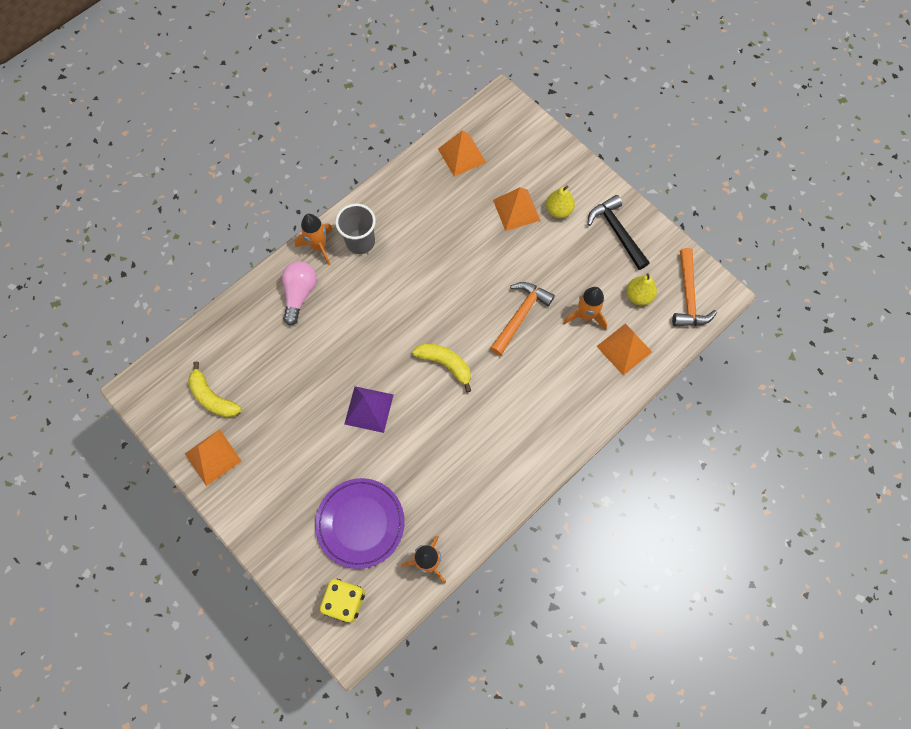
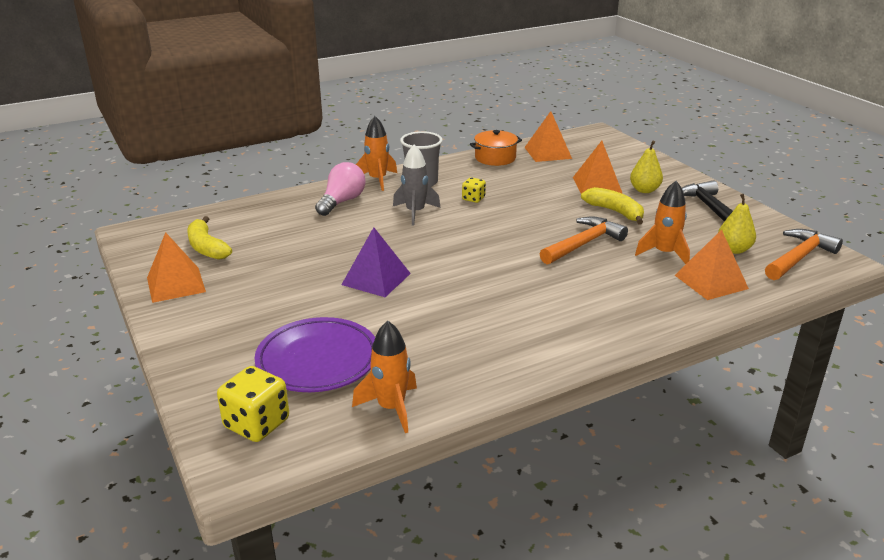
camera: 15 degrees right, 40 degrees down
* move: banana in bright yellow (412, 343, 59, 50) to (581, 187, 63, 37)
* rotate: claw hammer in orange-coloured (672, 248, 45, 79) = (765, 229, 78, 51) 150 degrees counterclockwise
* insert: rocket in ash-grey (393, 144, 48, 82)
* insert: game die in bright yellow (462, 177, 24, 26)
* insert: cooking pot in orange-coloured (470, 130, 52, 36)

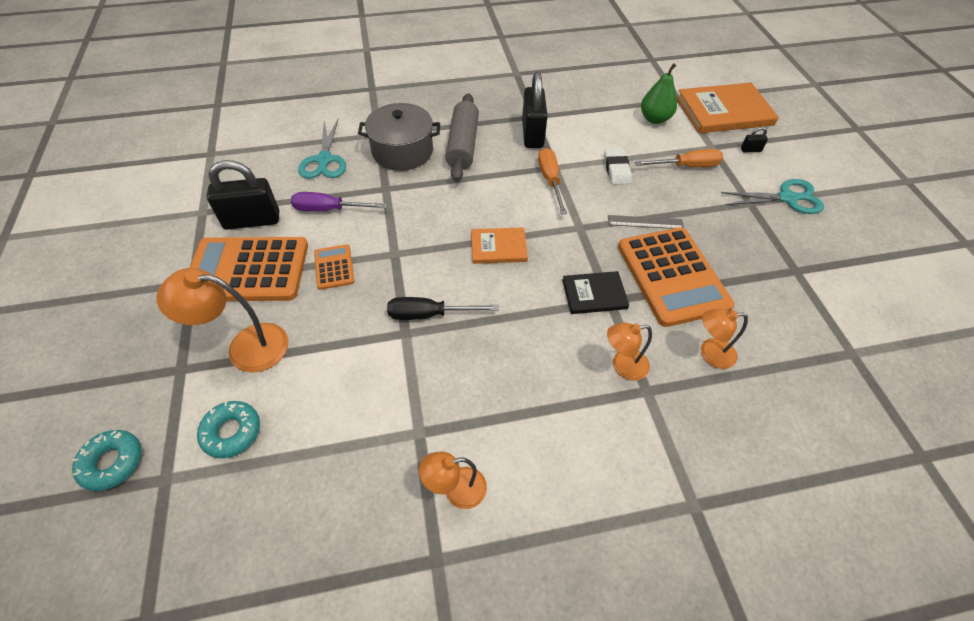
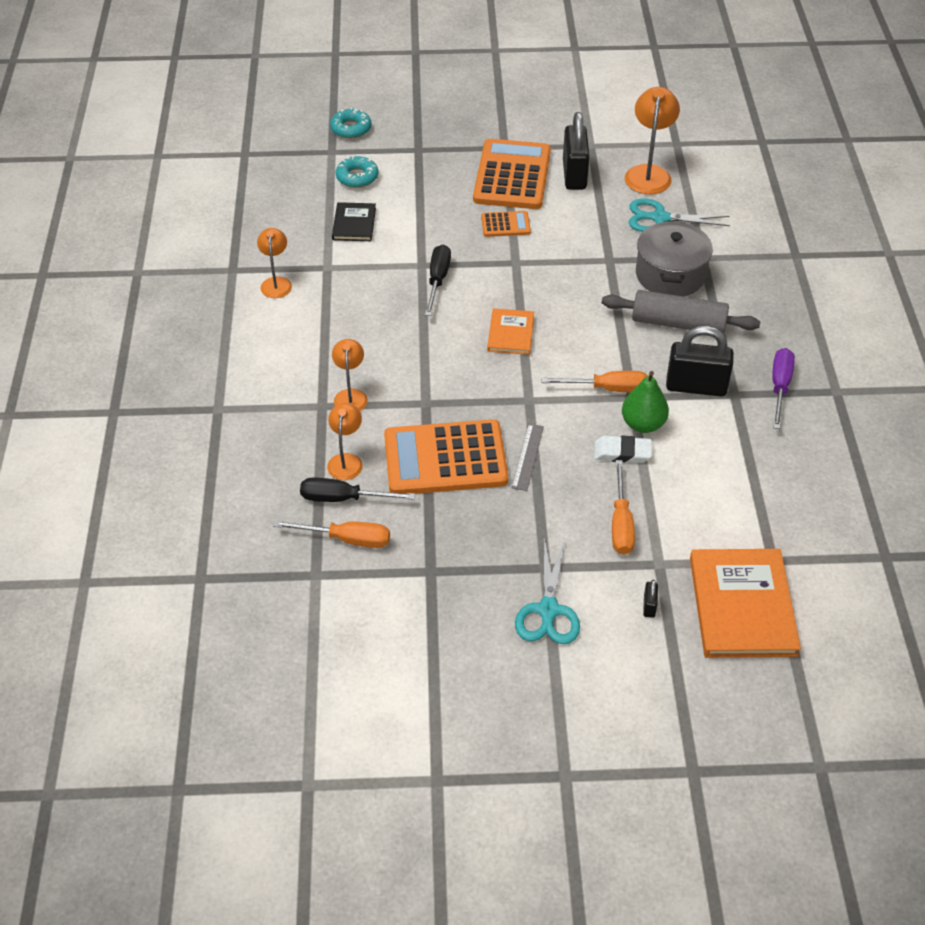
camera: 100 degrees right, 5 degrees down
* move: lamp in orange-coloured (157, 268, 132, 105) to (625, 87, 55, 107)
* move: screwdriver in violet (291, 192, 97, 20) to (772, 348, 23, 81)
* move: book in ebony (562, 271, 67, 43) to (332, 202, 44, 39)
* move: toy pear in green (641, 63, 36, 61) to (622, 371, 47, 62)
* insert: screwdriver in orange-coloured (273, 520, 117, 28)
* insert: screwdriver in ebony (300, 478, 115, 24)

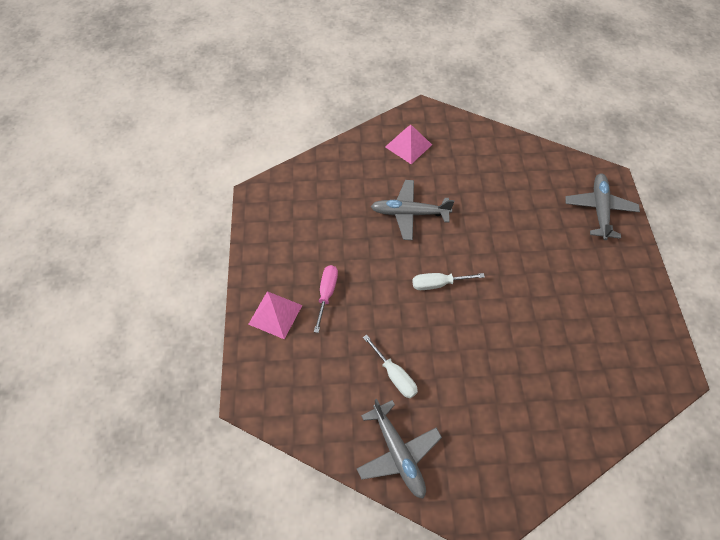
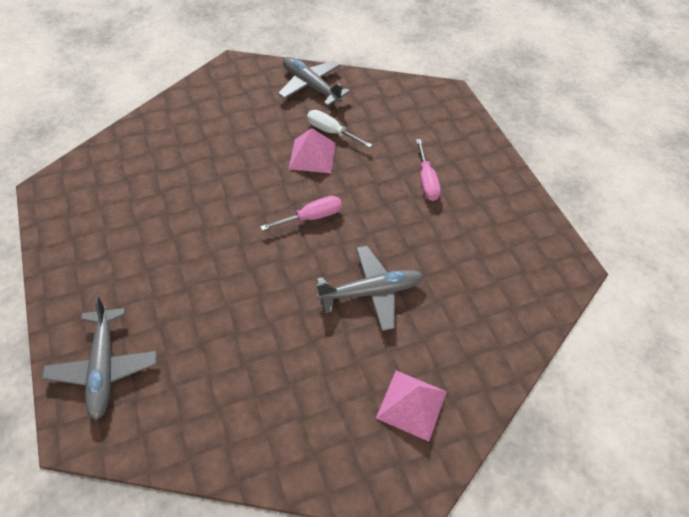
camera: 160 degrees right, 5 degrees down
* move: pyramid shape in rose-pink (248, 291, 54, 48) to (289, 128, 47, 45)
* recolor: screwdriver in pure white (412, 273, 73, 17) to screwdriver in rose-pink (260, 196, 82, 35)

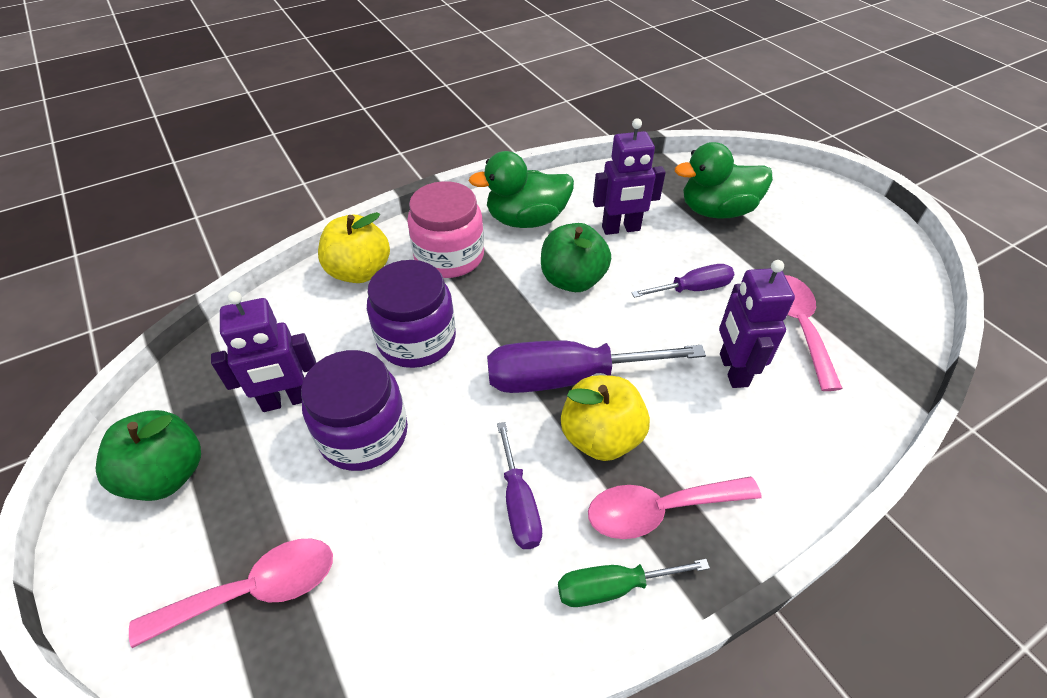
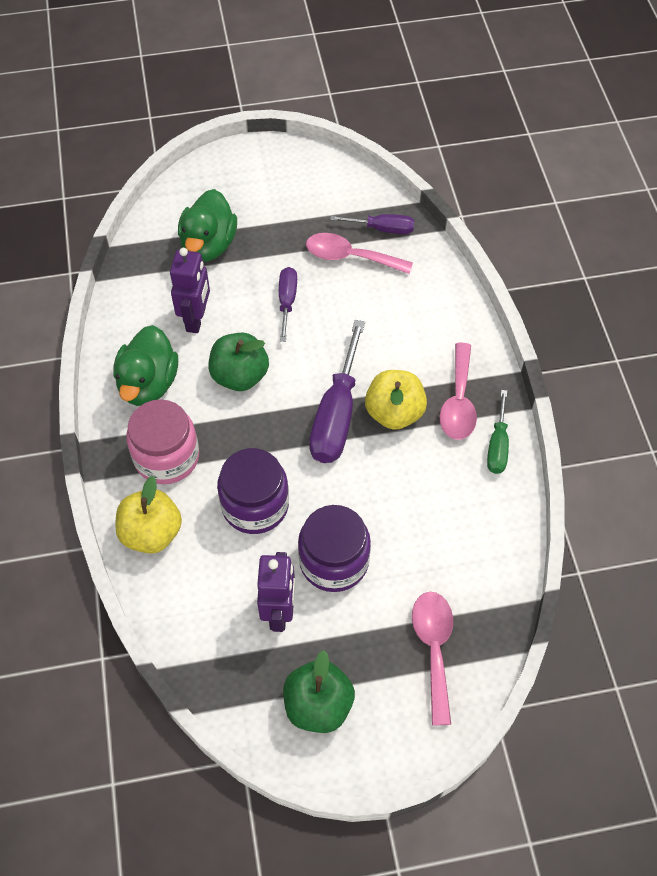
camera: 70 degrees left, 10 degrees up
* move: screwdriver in violet (497, 422, 45, 127) to (330, 214, 84, 20)
* delete: robot figure in violet (719, 260, 76, 128)

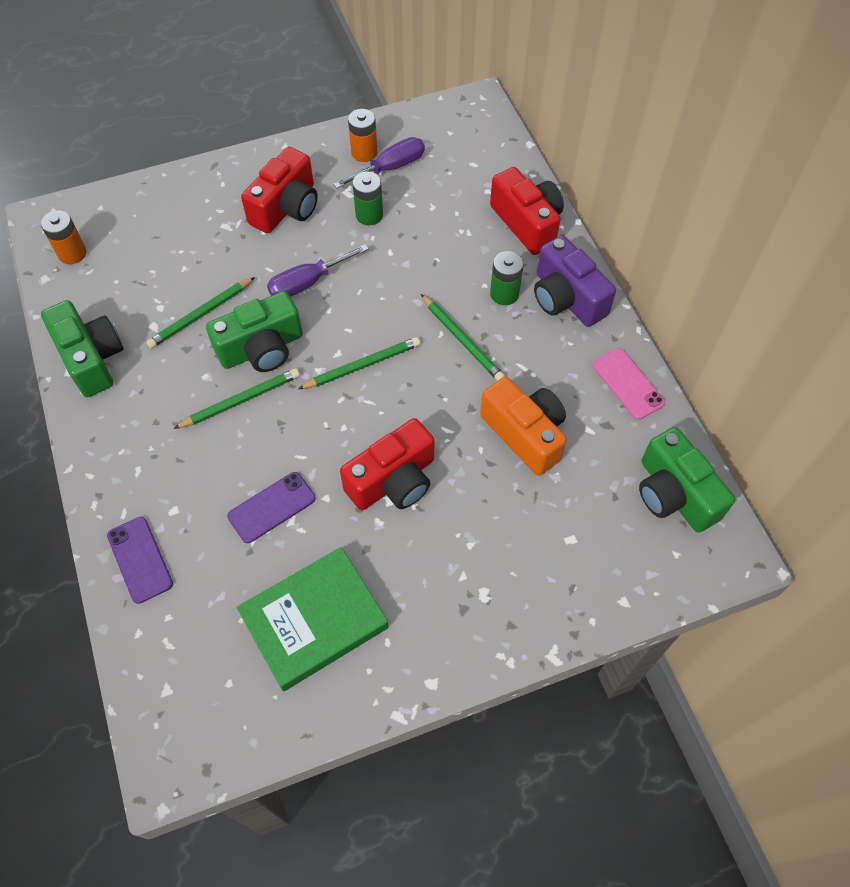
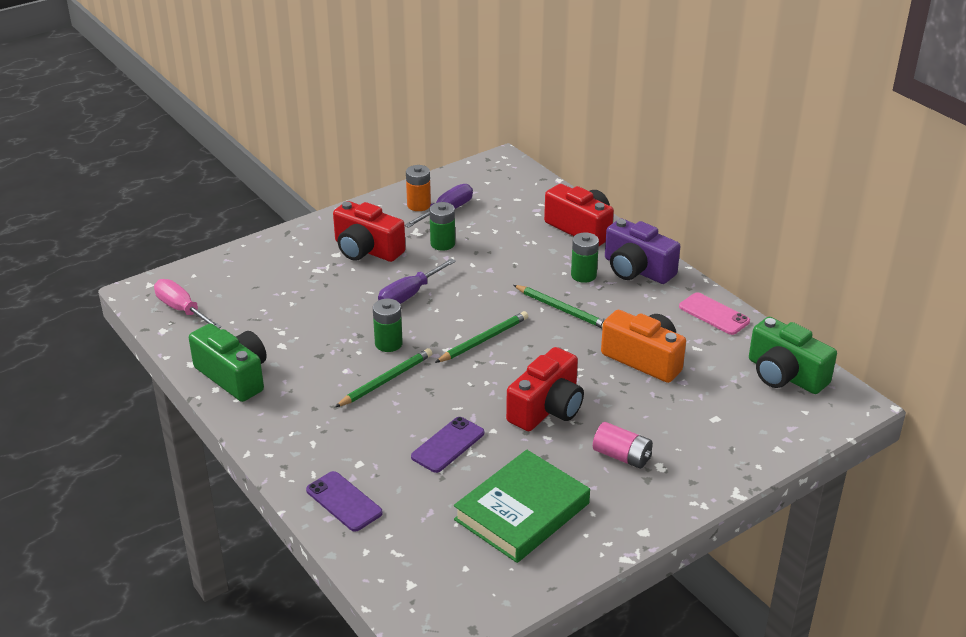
camera: 15 degrees left, 25 degrees down
* replace: battery in orange-coloured (41, 210, 45, 54) to screwdriver in rose-pink (154, 279, 67, 49)
* delete: wooden pencil in green (146, 277, 109, 71)
* replace: camera in green (206, 291, 97, 81) to battery in green (373, 299, 30, 53)
* rotate: camera in crimson (241, 147, 77, 86) = (333, 201, 73, 61) 105 degrees clockwise
* insert: battery in rose-pink (593, 422, 60, 47)

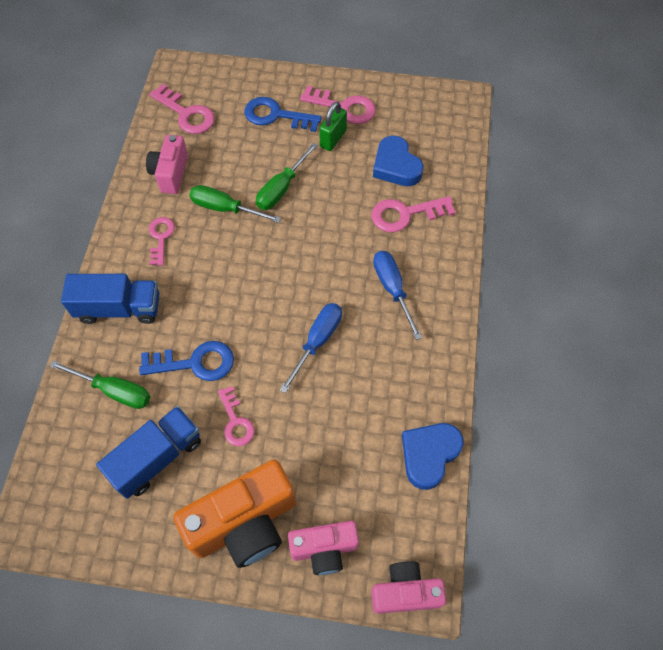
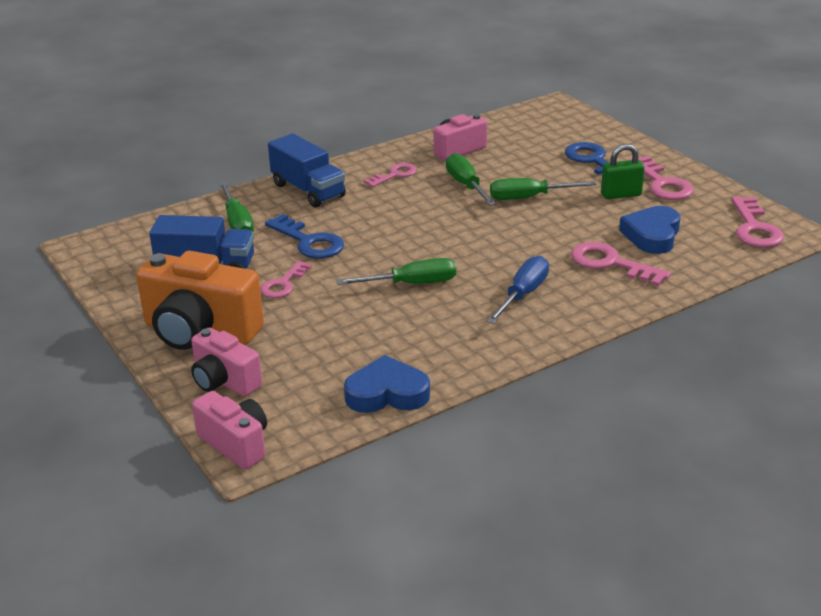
camera: 50 degrees right, 30 degrees down
* move: latchkey in rose-pink (149, 84, 66, 50) to (731, 197, 53, 51)
* recolor: screwdriver in blue (280, 303, 62, 90) to screwdriver in green (336, 258, 120, 27)

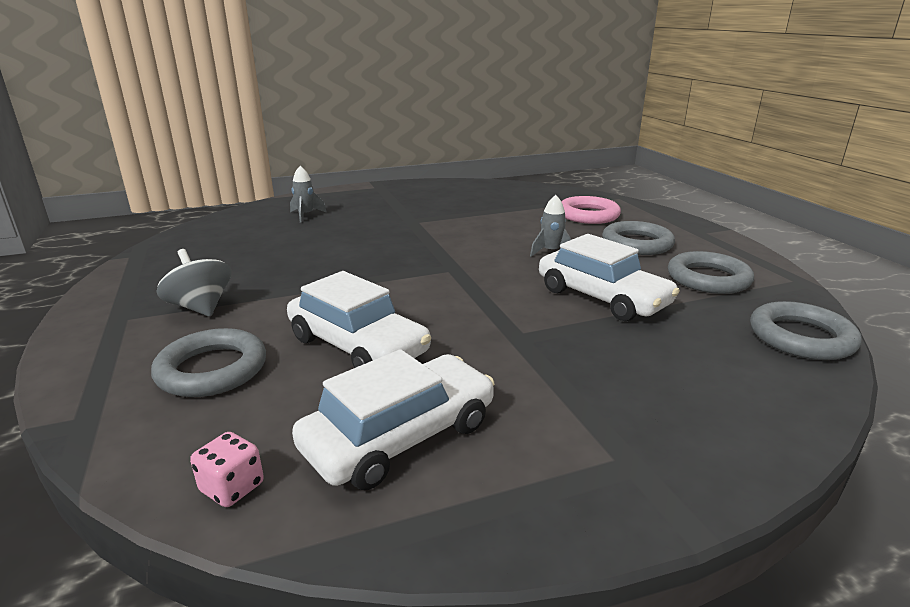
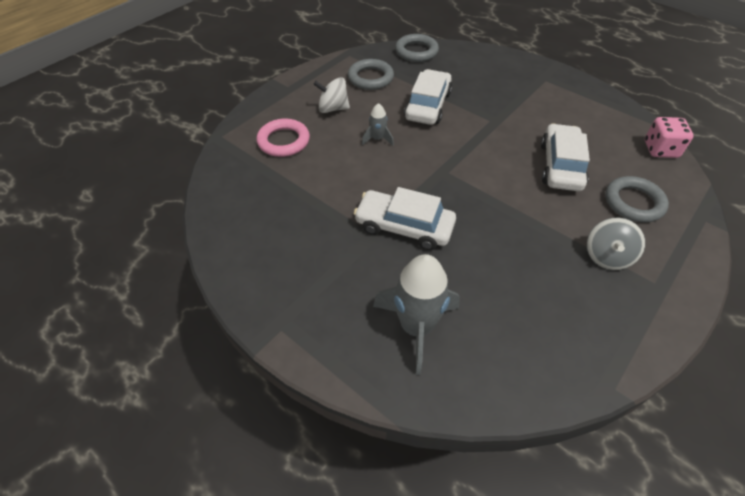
camera: 120 degrees left, 25 degrees up
* resize: game die in rose-pink (190, 432, 74, 75) = (645, 117, 48, 41) x1.62
* resize: rocket in ash-grey (290, 166, 37, 57) = (373, 254, 87, 121) x2.04
* move: toy car in pure white (292, 349, 202, 141) to (354, 187, 102, 63)
* replace: torus in ash-grey (602, 221, 73, 34) to whirligig in pure white (314, 77, 36, 36)

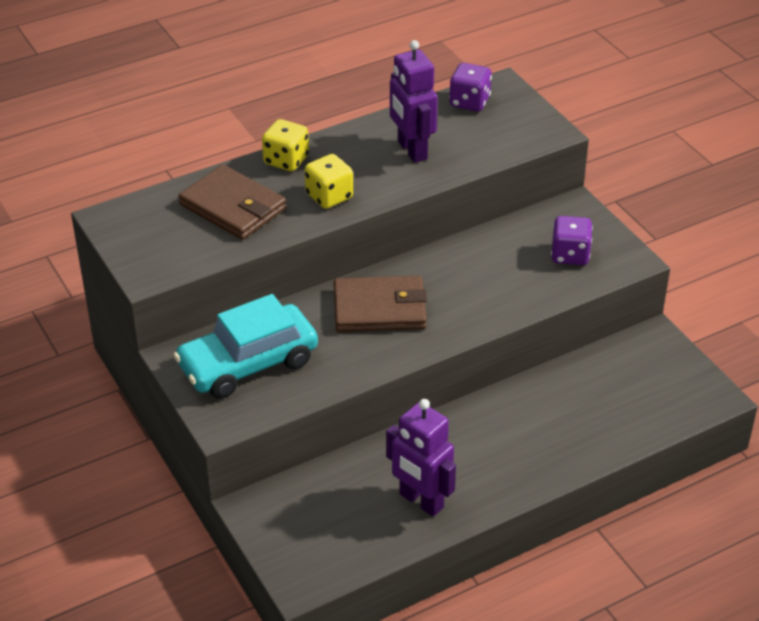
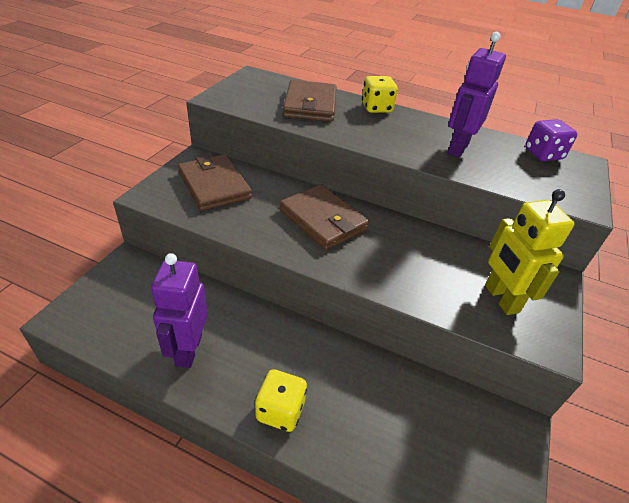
camera: 50 degrees right, 0 degrees up
* replace: toy car in aqua (174, 294, 144, 105) to billfold in dark brown (178, 154, 74, 57)
* move: game die in bright yellow (305, 154, 48, 55) to (255, 369, 52, 63)
* replace: game die in violet (551, 216, 42, 49) to robot figure in bright yellow (485, 189, 90, 126)

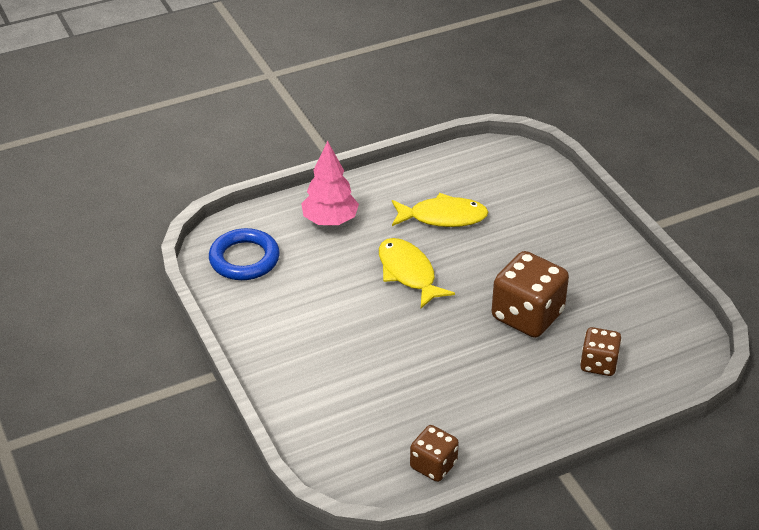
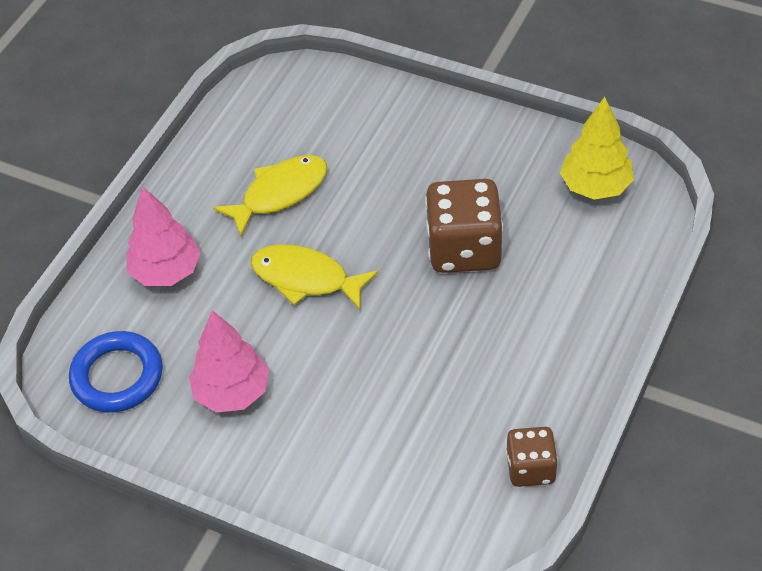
camera: 35 degrees left, 10 degrees up
* delete: game die in dark brown (580, 327, 42, 49)
* insert: tree in rose-pink (189, 310, 80, 103)
* insert: tree in bright yellow (560, 97, 74, 103)

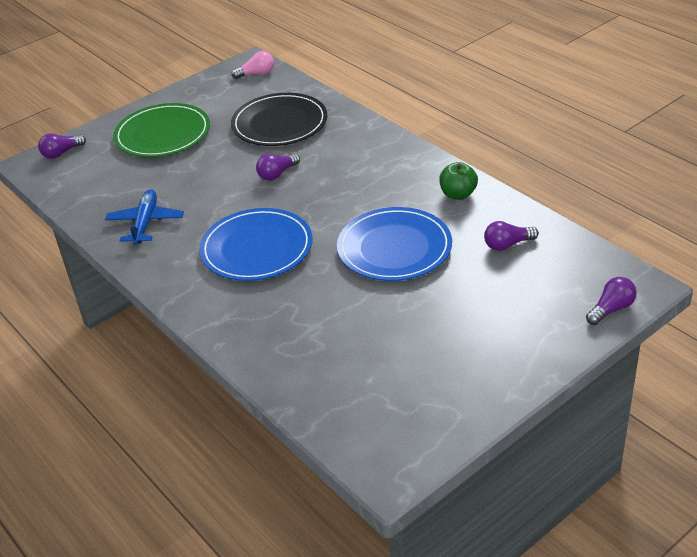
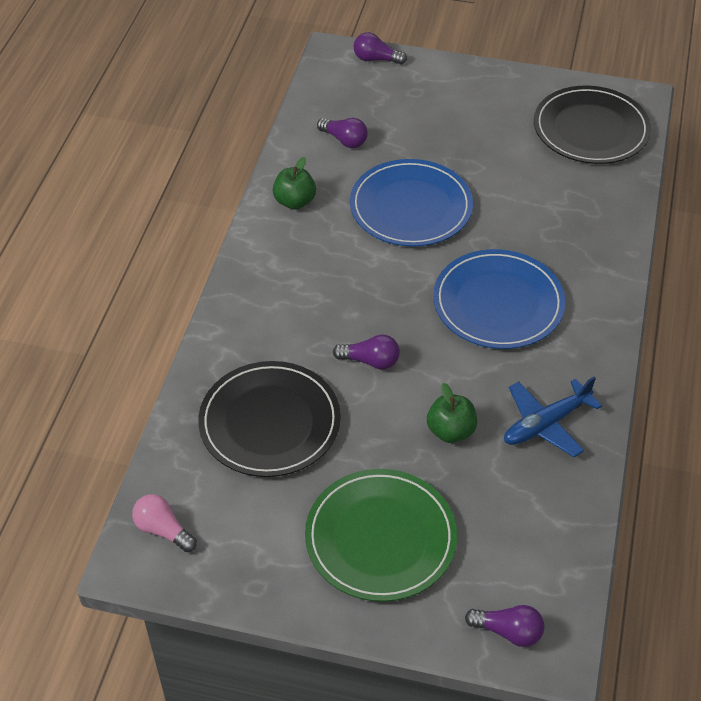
camera: 130 degrees left, 10 degrees up
* insert: apple fruit in green (427, 383, 50, 60)
* insert: plate in ebony (534, 86, 117, 78)

